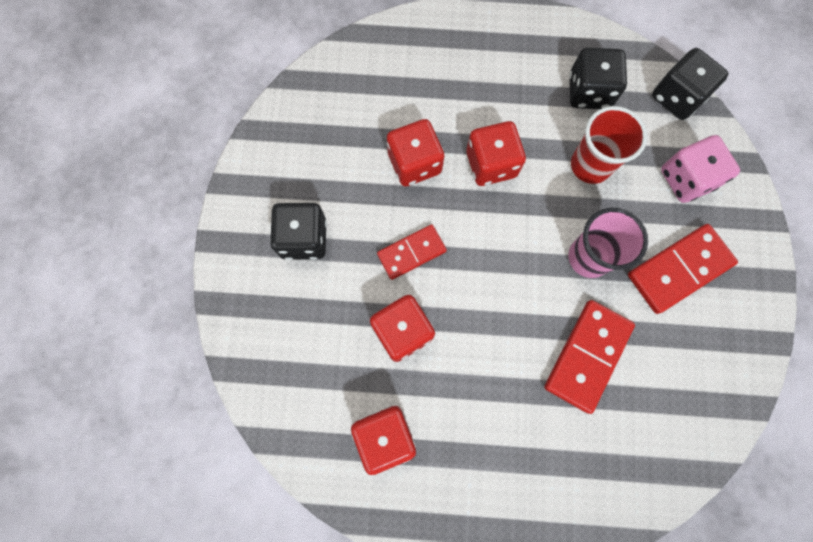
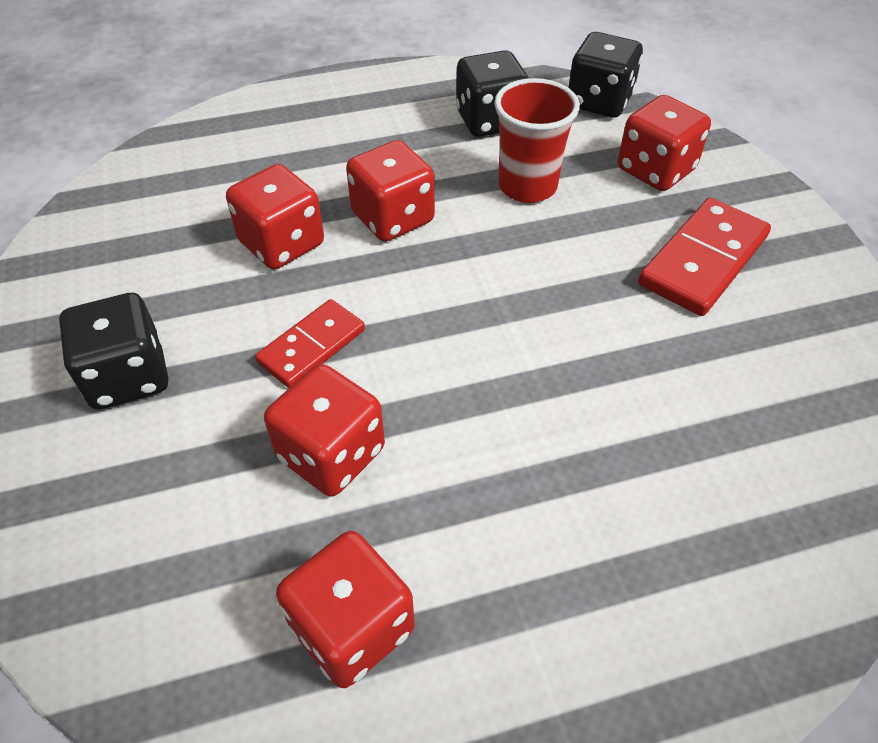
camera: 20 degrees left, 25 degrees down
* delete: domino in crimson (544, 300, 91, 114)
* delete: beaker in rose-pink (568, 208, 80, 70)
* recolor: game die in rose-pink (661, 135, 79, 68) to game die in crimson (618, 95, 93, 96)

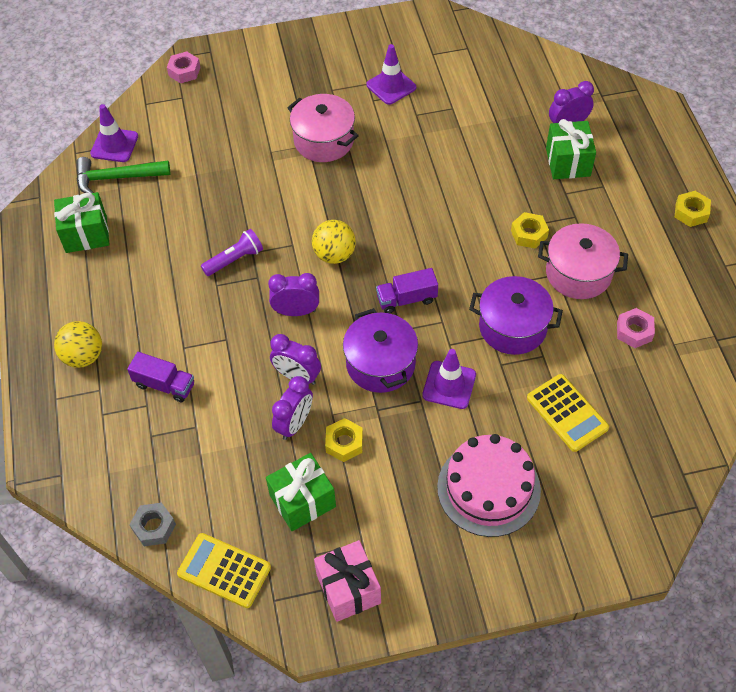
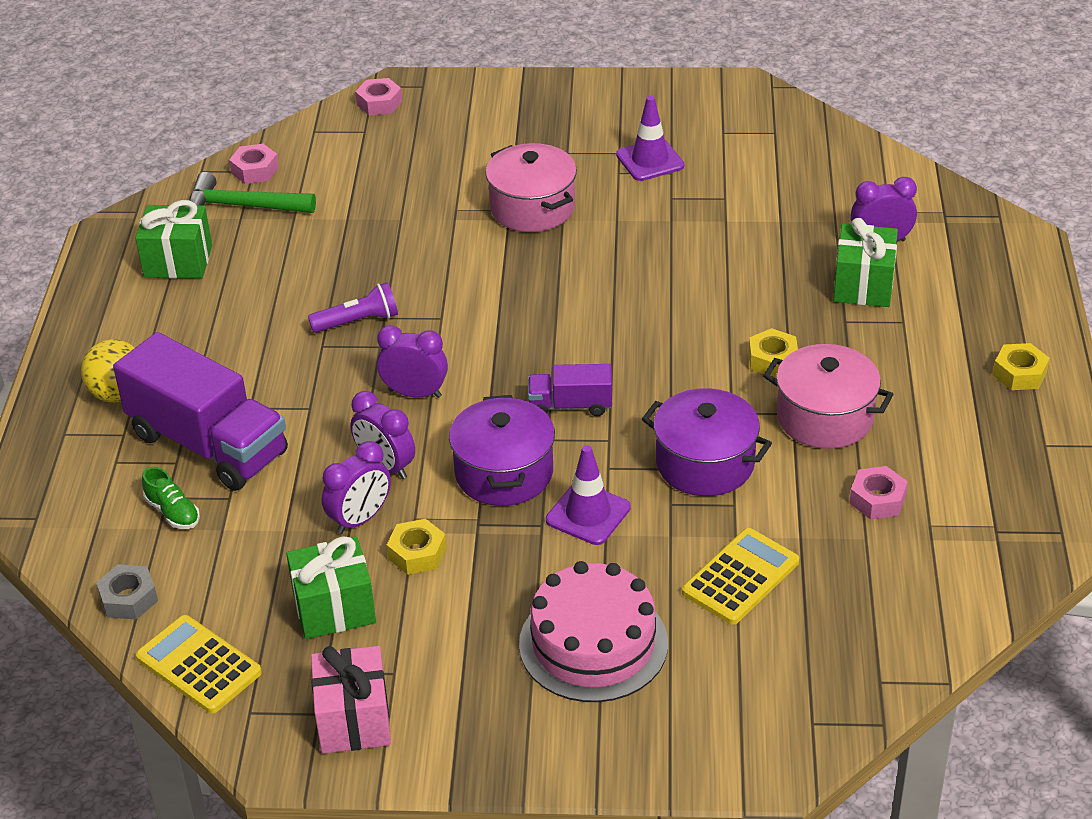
camera: 15 degrees right, 15 degrees down
* replace: traffic cone in violet (90, 104, 48, 58) to nut in rose-pink (229, 144, 50, 40)
* resize: truck in violet (127, 352, 67, 50) = (113, 332, 175, 159) x2.03
* delete: ball in bright yellow (312, 220, 44, 44)
* rotate: adding machine in bright yellow (527, 374, 82, 78) = (682, 528, 117, 97) 120 degrees counterclockwise
* insert: lace-up shoe in green (142, 467, 58, 62)

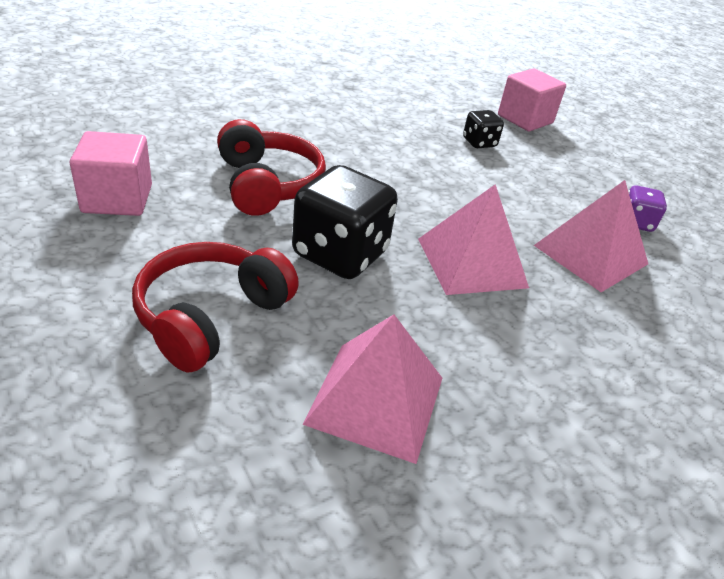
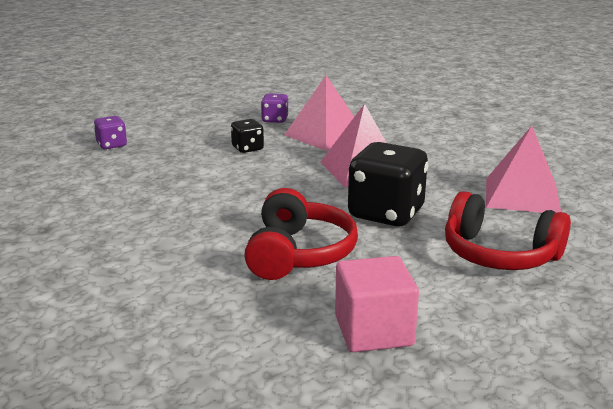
camera: 90 degrees left, 15 degrees down
* rotate: headset in crimson (217, 119, 109, 97) = (244, 188, 114, 92) 120 degrees clockwise
* move: game die in ebony (463, 110, 41, 38) to (231, 119, 33, 34)
* replace: block in rose-pink (498, 68, 68, 63) to game die in violet (94, 116, 33, 33)

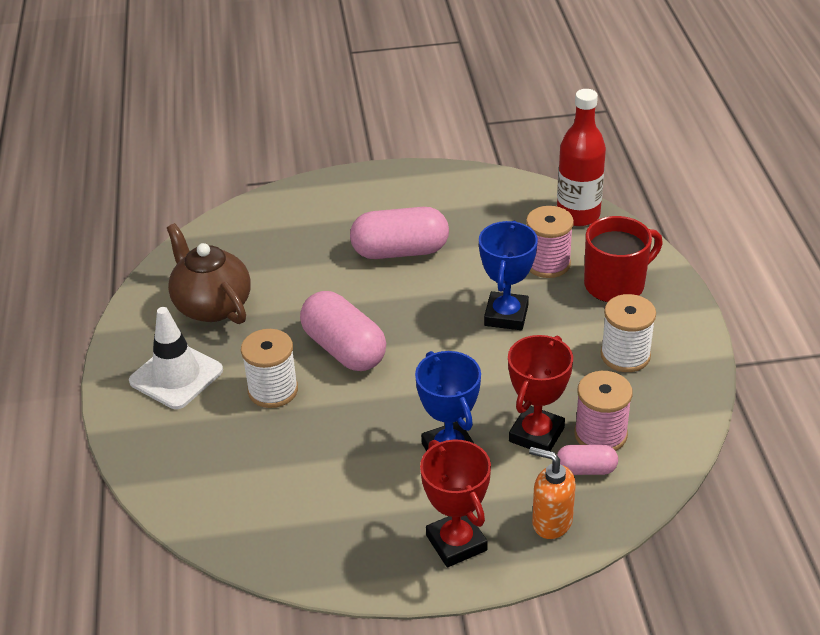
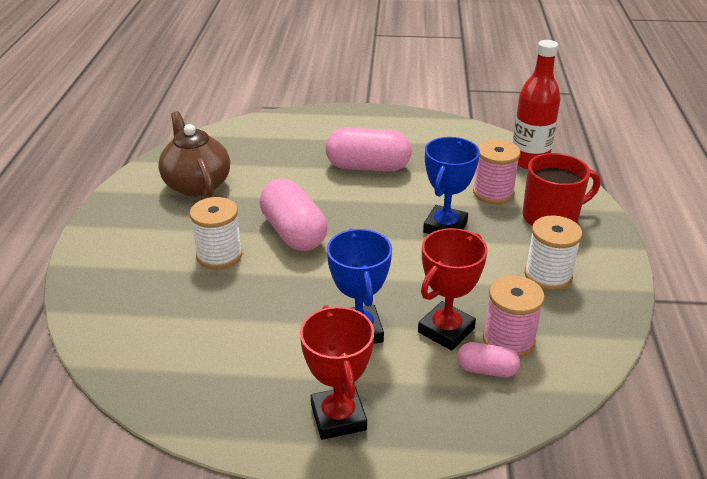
camera: 10 degrees right, 5 degrees down
* delete: traffic cone in pure white (129, 307, 94, 102)
* delete: soap dispenser in orange-coloured (529, 447, 47, 92)

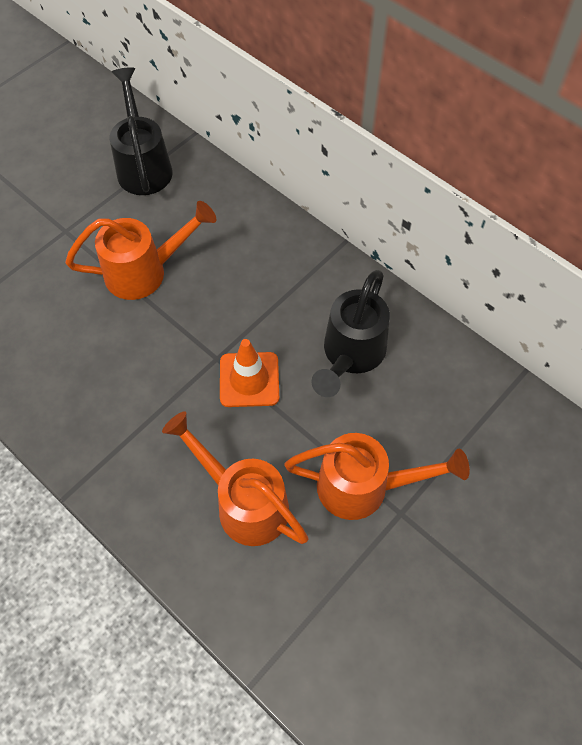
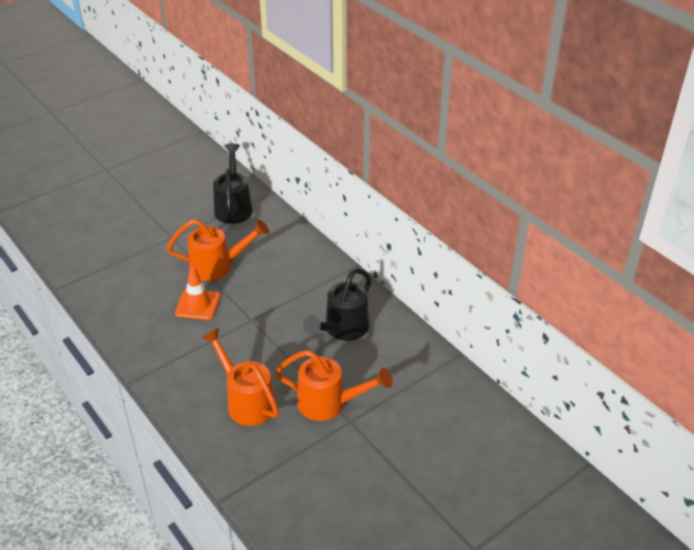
camera: 10 degrees right, 20 degrees down
* move: traffic cone in orange-coloured (220, 339, 59, 68) to (175, 266, 45, 54)

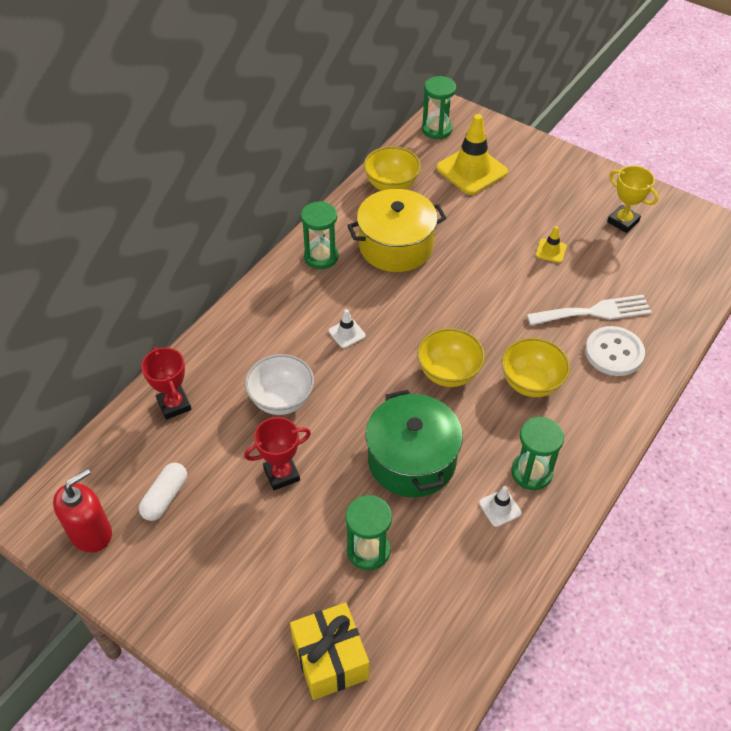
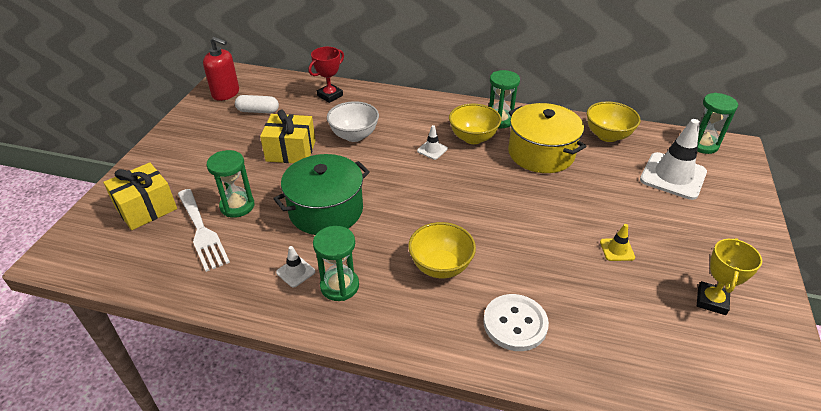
camera: 70 degrees right, 10 degrees down
* replace: prize cup in crimson (244, 417, 67, 73) to present in bright yellow (260, 110, 56, 53)
* move: bowl in bright yellow (417, 328, 68, 59) to (449, 104, 52, 40)
* recolor: traffic cone in bright yellow (436, 114, 72, 81) to traffic cone in pure white (640, 119, 67, 81)
* move: table fork in pure white (527, 295, 125, 30) to (178, 189, 52, 83)

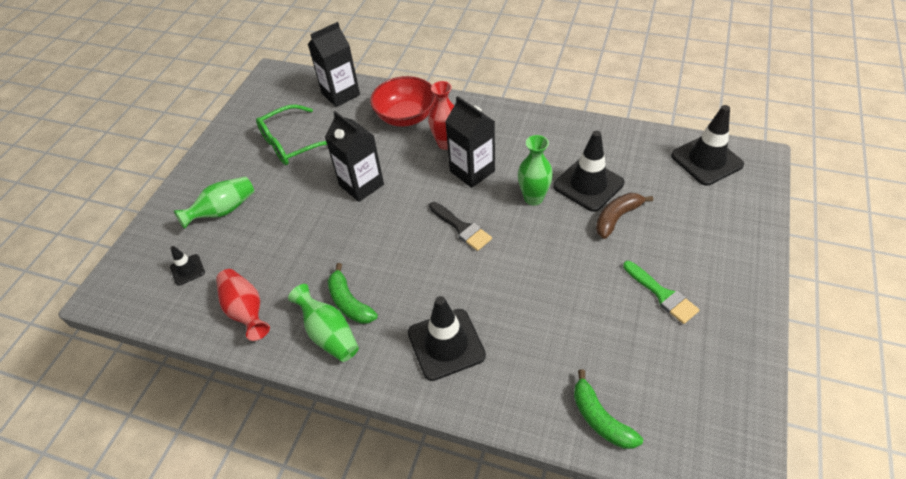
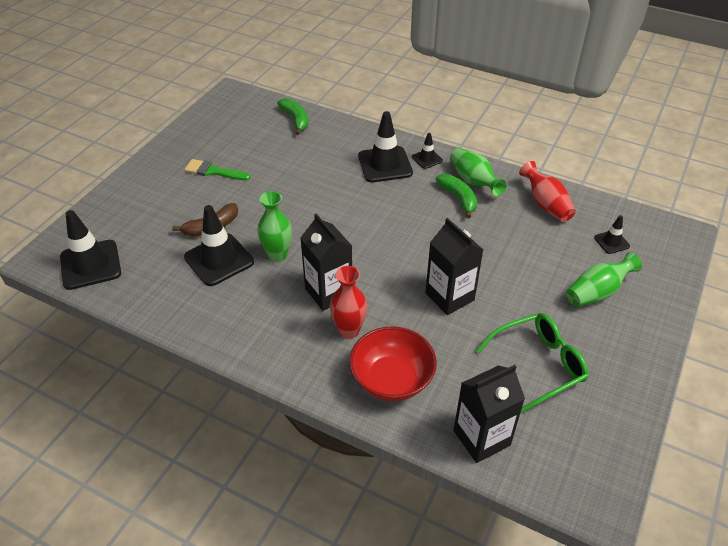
camera: 175 degrees left, 5 degrees down
* delete: brush in ebony (429, 202, 63, 49)
* rotate: brush in green (623, 261, 76, 63) = (184, 159, 67, 22) 45 degrees counterclockwise
* insert: traffic cone in ebony (412, 133, 31, 36)

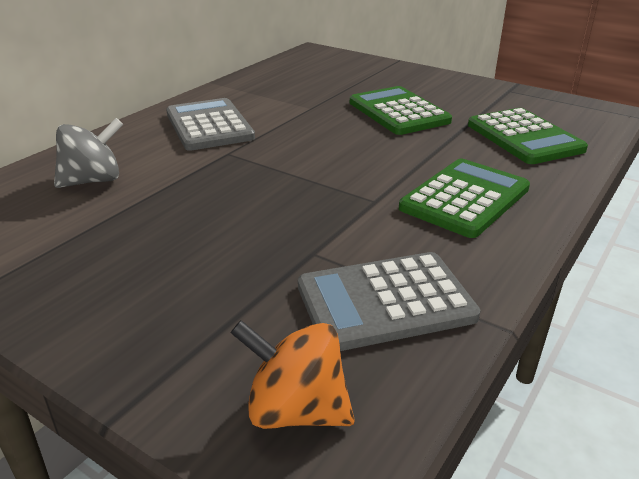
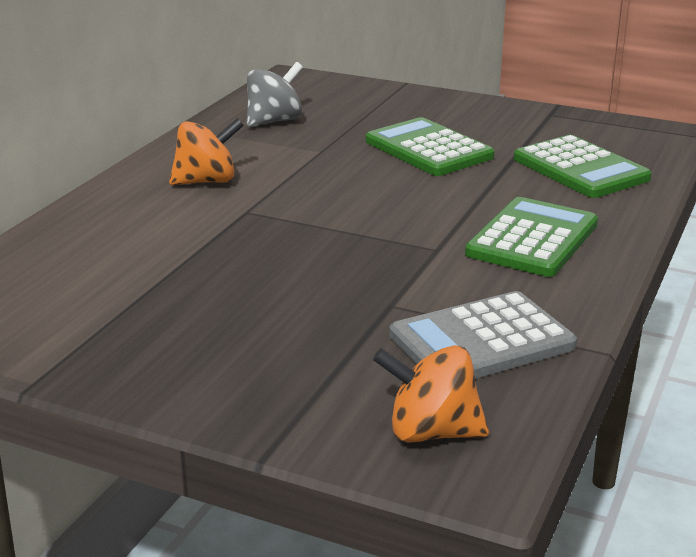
camera: 10 degrees left, 5 degrees down
* move: whirligig in ash-grey (54, 118, 69, 70) to (247, 62, 56, 65)
* replace: adding machine in ash-grey (166, 98, 89, 53) to whirligig in orange-coloured (169, 118, 75, 67)

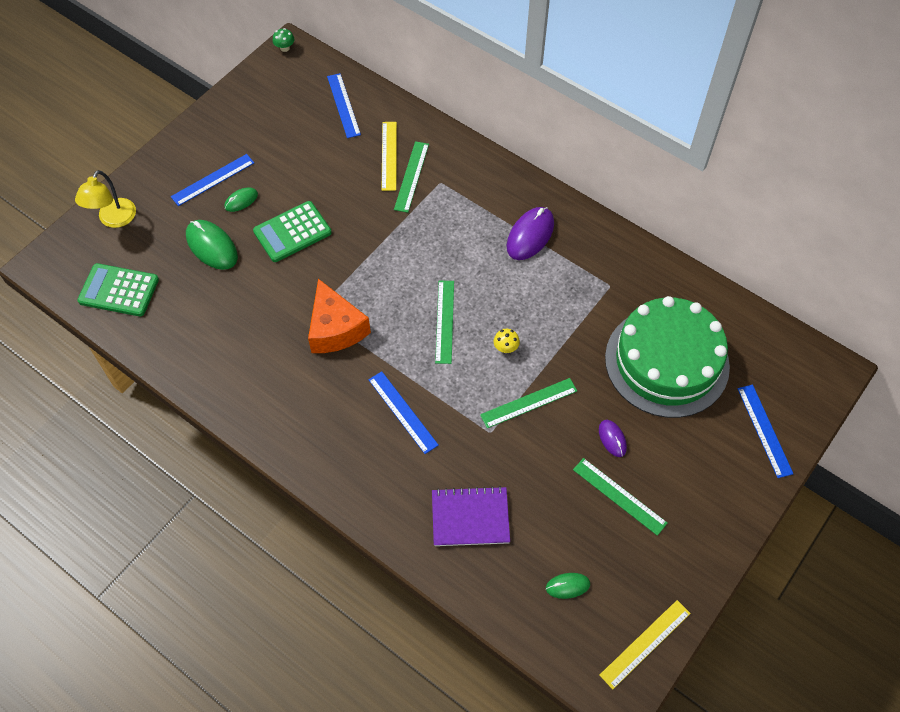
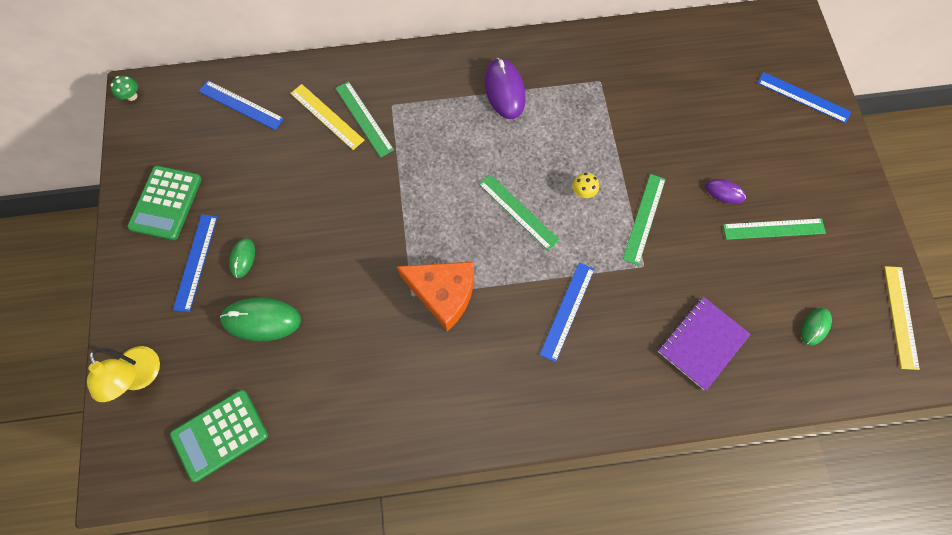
camera: 45 degrees left, 10 degrees up
* move: adding machine in green (253, 201, 79, 61) to (127, 166, 75, 74)
* rotate: measuring stick in blue (368, 371, 71, 83) = (540, 263, 55, 99) 75 degrees counterclockwise
* delete: layer cake in green (605, 296, 125, 122)

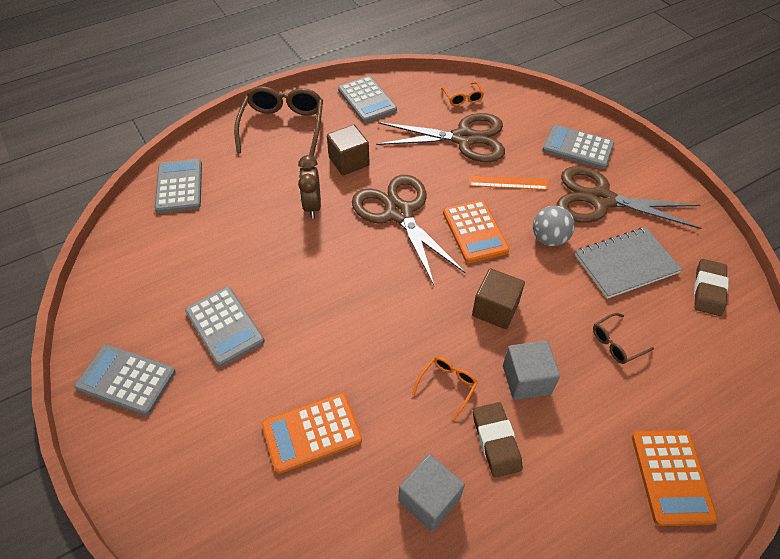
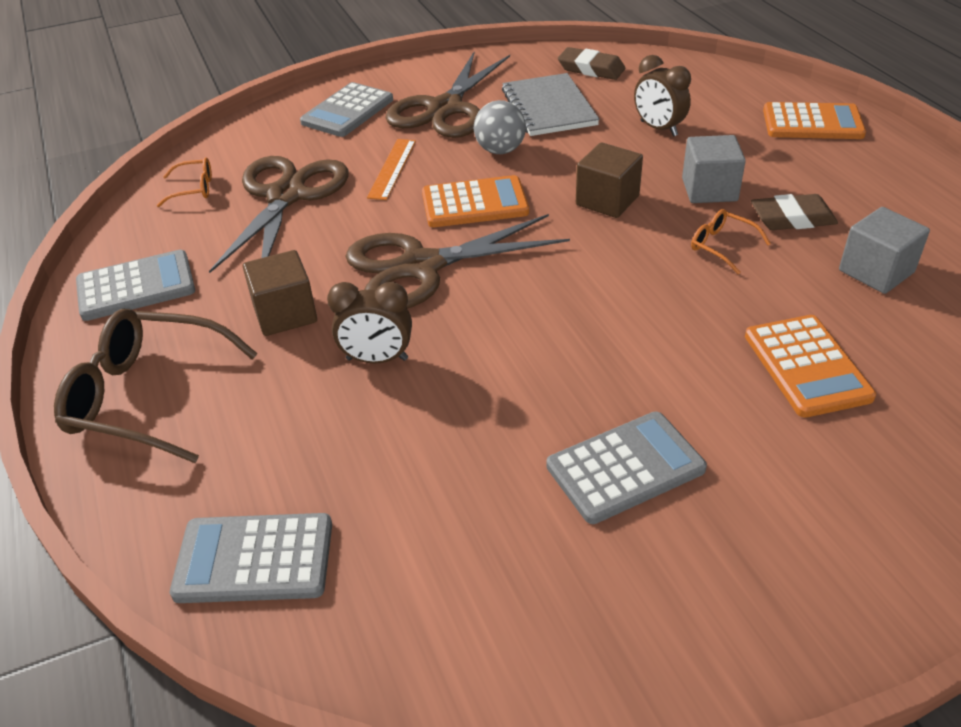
camera: 80 degrees left, 10 degrees down
* delete: adding machine in ash-grey (74, 344, 102, 72)
* replace: glasses in dark brown (593, 313, 61, 51) to alarm clock in dark brown (634, 55, 57, 82)

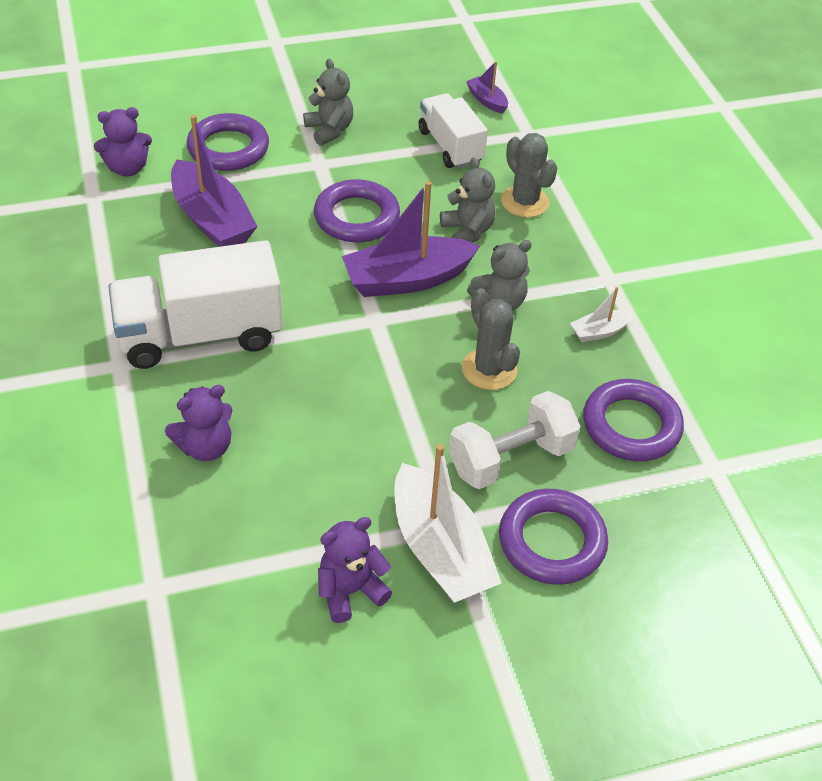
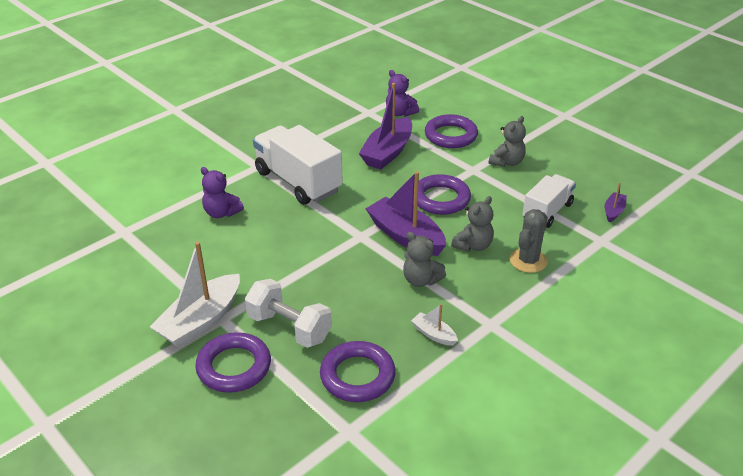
camera: 65 degrees right, 10 degrees down
* delete: stuffed bear in violet (318, 517, 74, 106)
* delete: prickly plant in ash-grey (462, 288, 58, 102)

